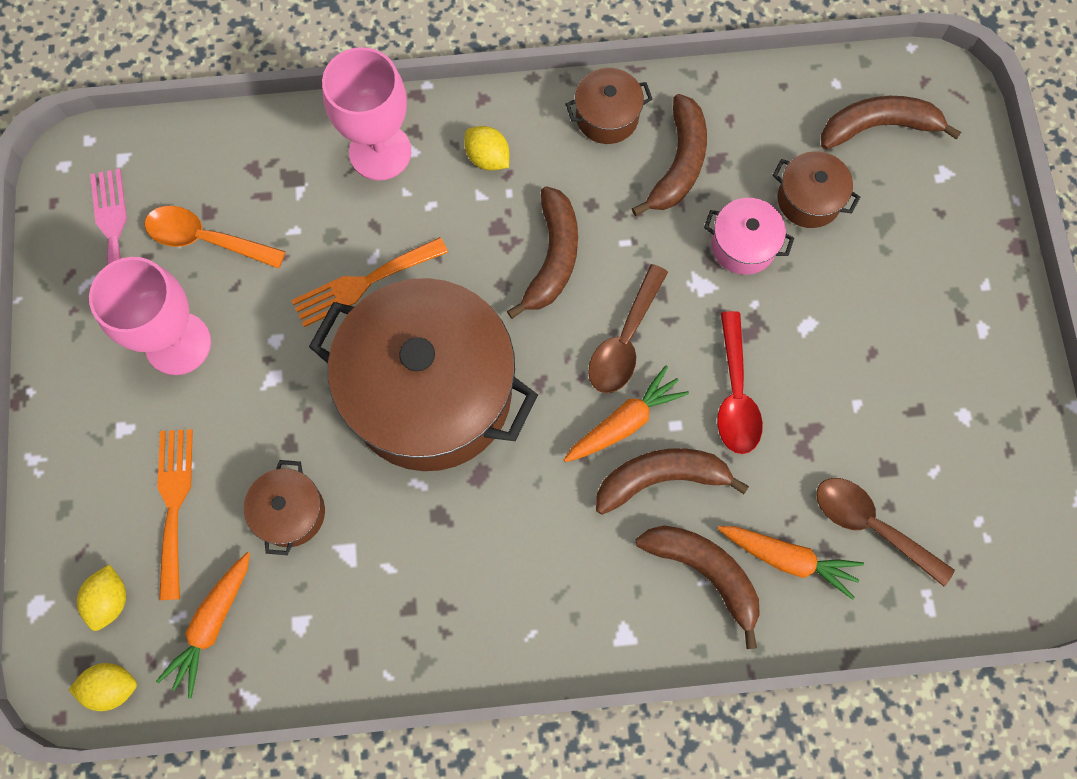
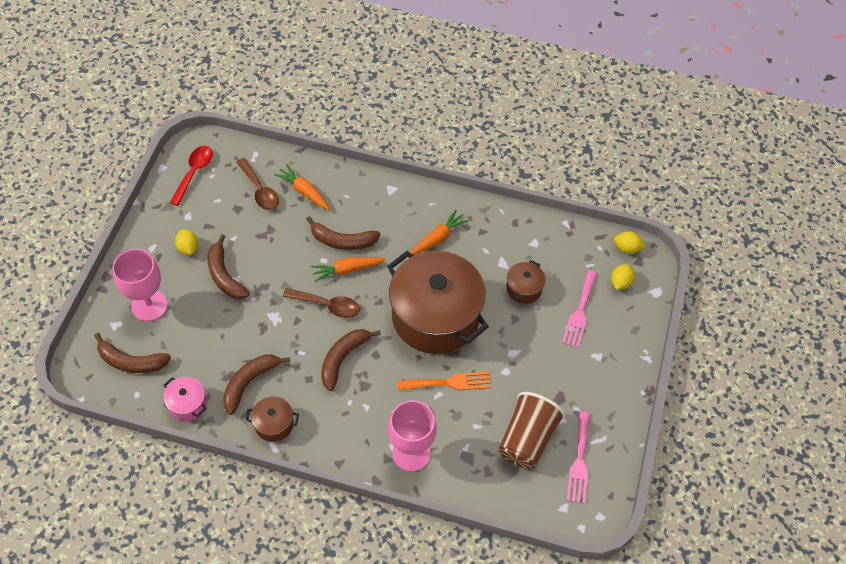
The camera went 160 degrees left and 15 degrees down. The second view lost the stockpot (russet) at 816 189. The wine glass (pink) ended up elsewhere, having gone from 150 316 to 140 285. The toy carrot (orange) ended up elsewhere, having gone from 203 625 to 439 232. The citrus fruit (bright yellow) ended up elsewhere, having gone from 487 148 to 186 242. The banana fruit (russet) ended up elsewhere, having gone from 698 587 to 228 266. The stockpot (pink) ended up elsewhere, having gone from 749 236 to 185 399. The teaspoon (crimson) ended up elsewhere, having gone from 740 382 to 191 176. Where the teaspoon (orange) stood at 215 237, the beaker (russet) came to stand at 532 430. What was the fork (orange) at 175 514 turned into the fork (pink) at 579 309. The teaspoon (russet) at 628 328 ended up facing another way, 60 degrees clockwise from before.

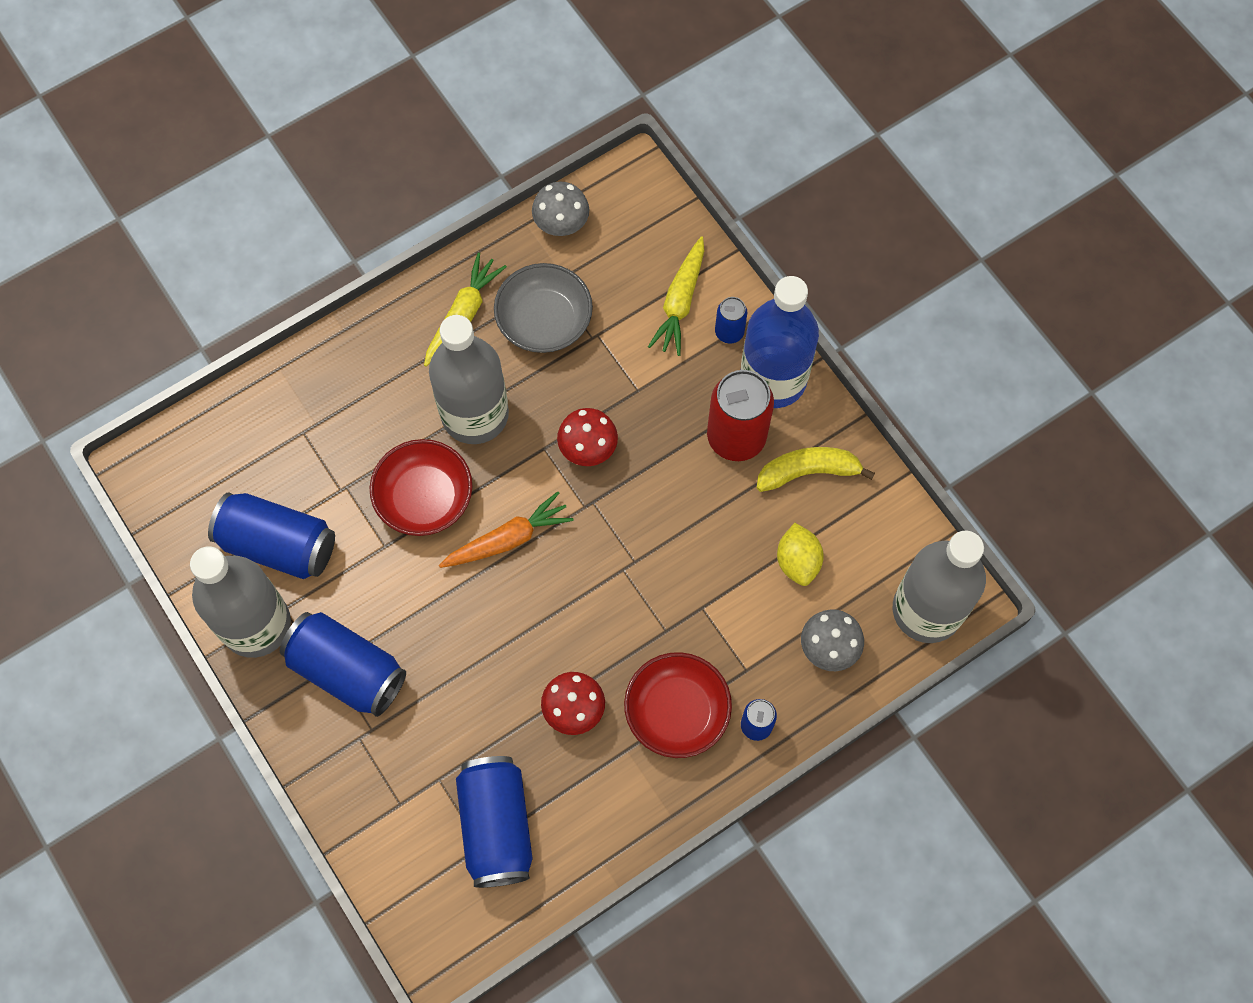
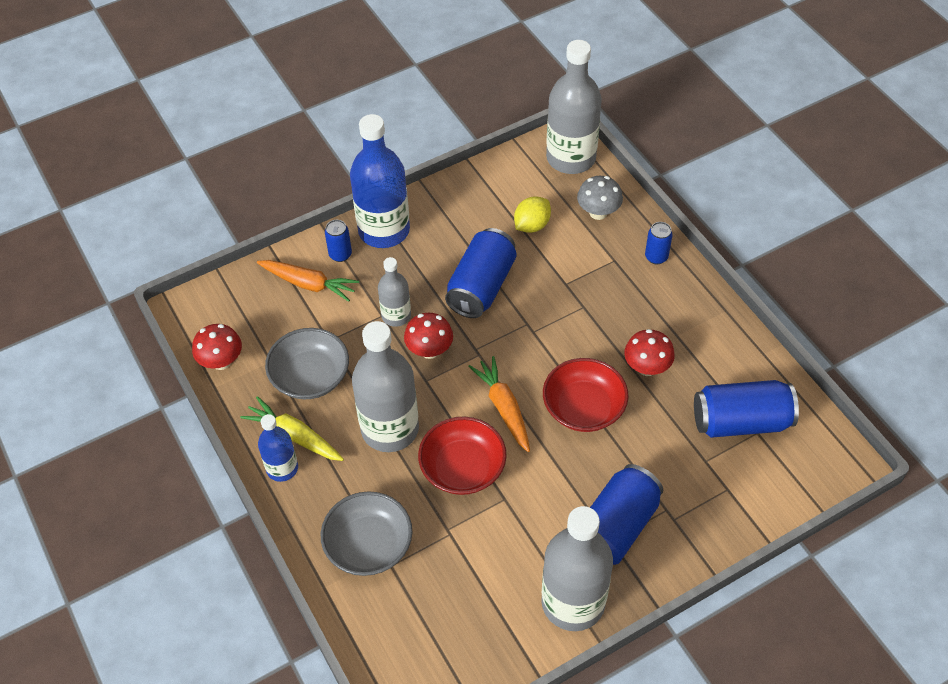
The camera went 85 degrees left and 15 degrees down. The second view lost the tin (crimson) at 740 415. The second view lost the banana fruit (bright yellow) at 816 469. The second view gained the bottle (blue) at 278 448. The second view gained the bowl (grey) at 366 533. The second view gained the bottle (grey) at 394 292. The tin (blue) ended up elsewhere, having gone from 271 535 to 481 273. The bowl (crimson) ended up elsewhere, having gone from 678 705 to 586 395. What was the mushroom (grey) at 560 209 turned into the mushroom (crimson) at 217 347. What was the toy carrot (bright yellow) at 676 296 turned into the toy carrot (orange) at 308 281. The citrus fruit (bright yellow) at 800 554 ended up facing another way, 45 degrees counterclockwise from before.

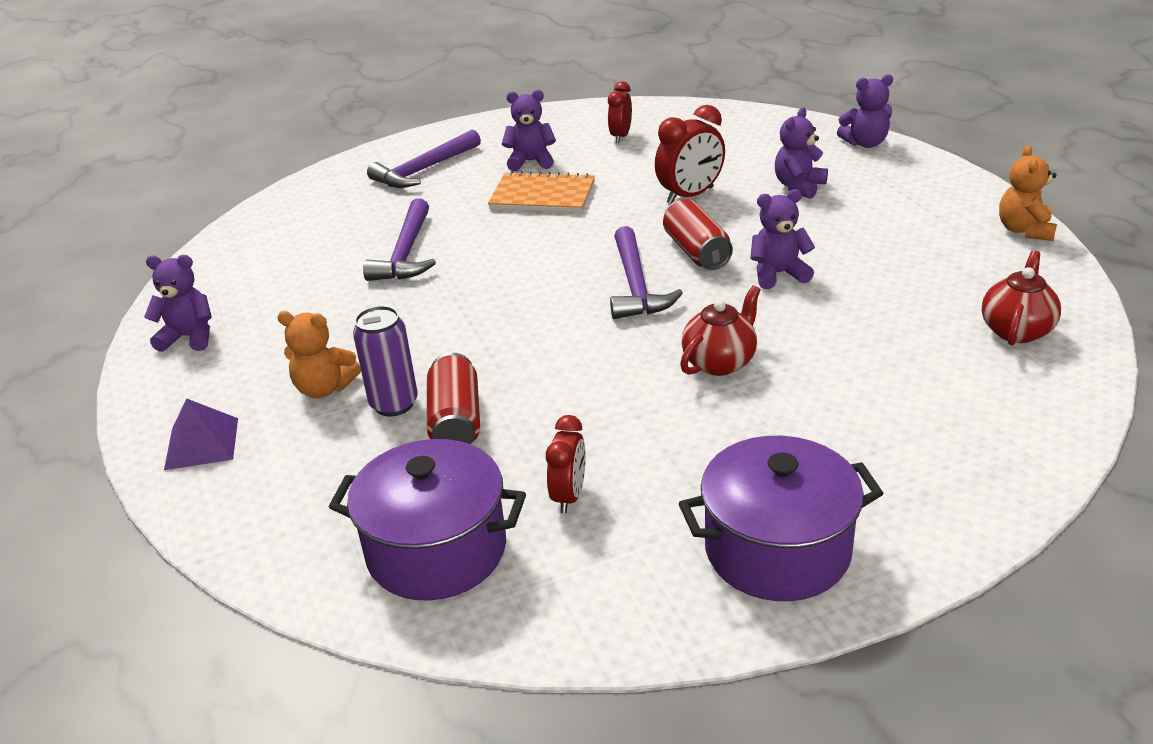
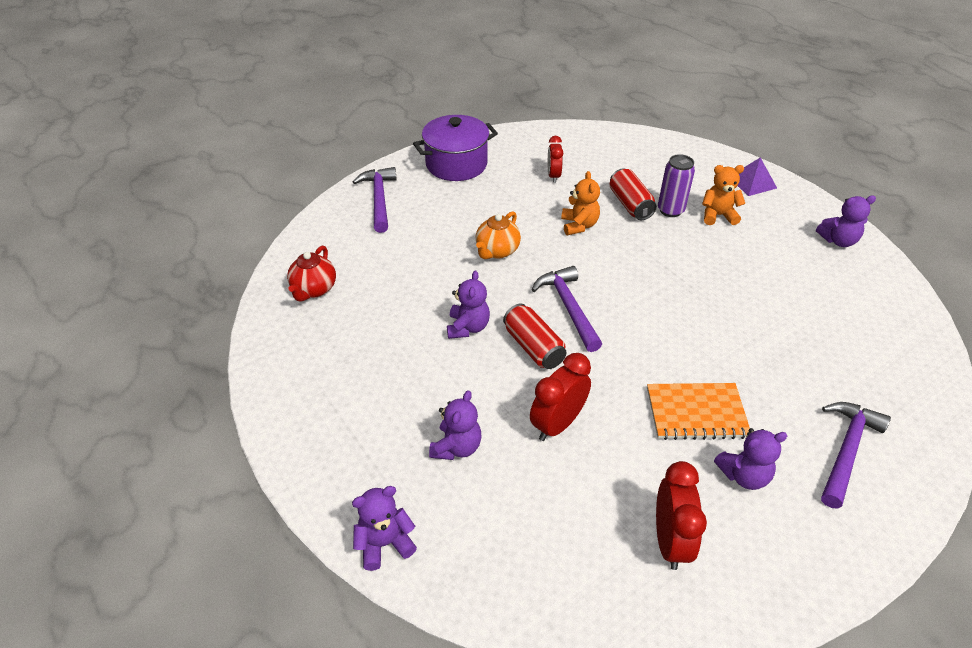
The camera went 165 degrees right and 10 degrees up. The second view lost the stockpot (violet) at 427 520. The claw hammer (violet) ended up elsewhere, having gone from 399 239 to 375 200. The teddy bear (orange) ended up elsewhere, having gone from 1028 193 to 580 203. What was the china teapot (crimson) at 720 330 turned into the china teapot (orange) at 498 235. The teddy bear (violet) at 782 239 ended up facing another way, 60 degrees counterclockwise from before. The size of the bedside clock (crimson) at 620 112 changed by a factor of 1.53.

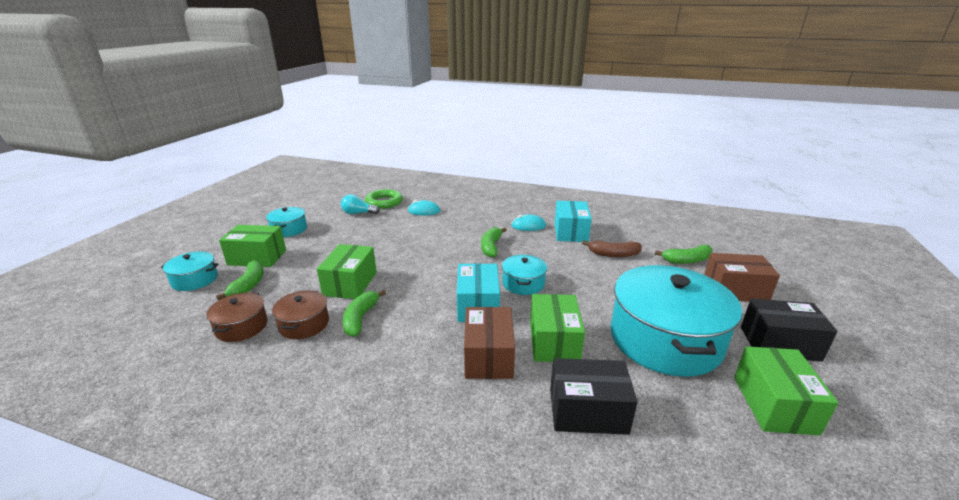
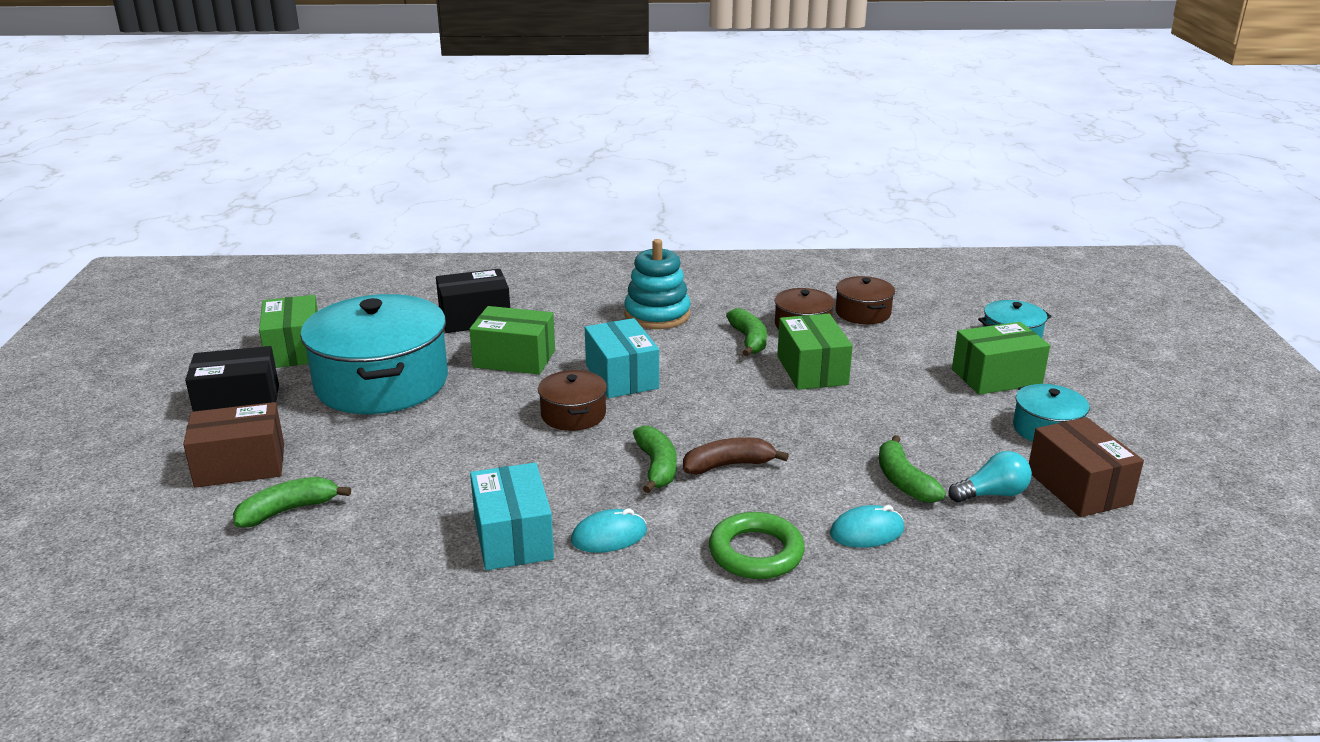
The camera went 160 degrees right and 0 degrees up. The second view gained the stacking toy (turquoise) at 657 284. The banana fruit (leaf-green) ended up elsewhere, having gone from 240 280 to 912 469. The ring (leaf-green) ended up elsewhere, having gone from 384 199 to 757 545. The parcel (russet) ended up elsewhere, having gone from 489 343 to 1086 467. The banana fruit (russet) ended up elsewhere, having gone from 612 248 to 736 456. What was the stockpot (turquoise) at 524 275 turned into the stockpot (russet) at 572 400. The parcel (leaf-green) at 557 328 ended up facing another way, 60 degrees counterclockwise from before.

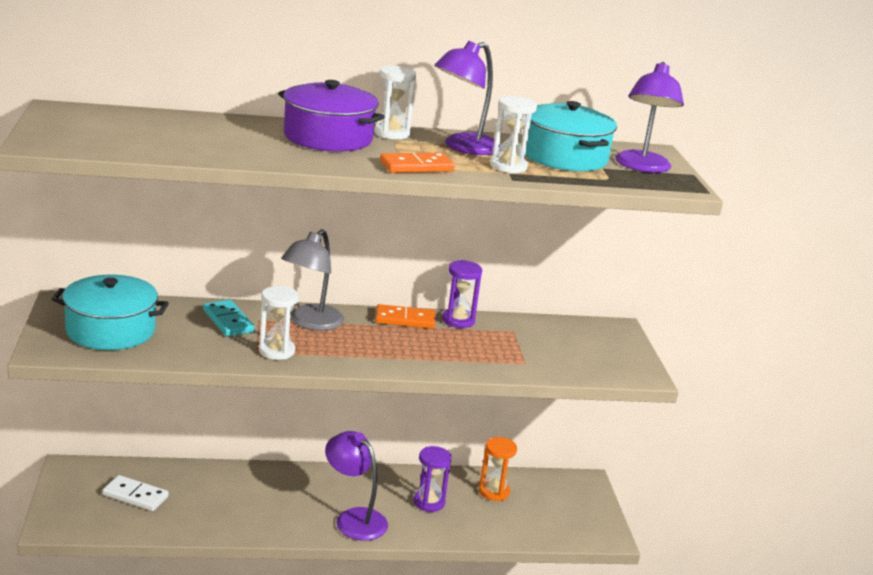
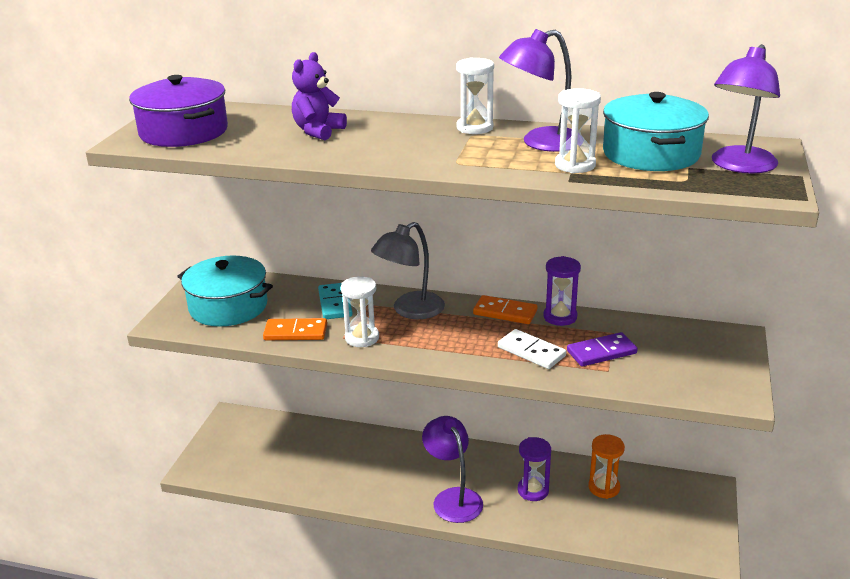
The camera went 25 degrees right and 5 degrees up. The second view gained the teddy bear (violet) at 319 96. The second view gained the domino (violet) at 602 349. The domino (snow-white) ended up elsewhere, having gone from 135 493 to 532 349. The stockpot (violet) ended up elsewhere, having gone from 331 116 to 178 111. The domino (orange) ended up elsewhere, having gone from 417 163 to 295 329.

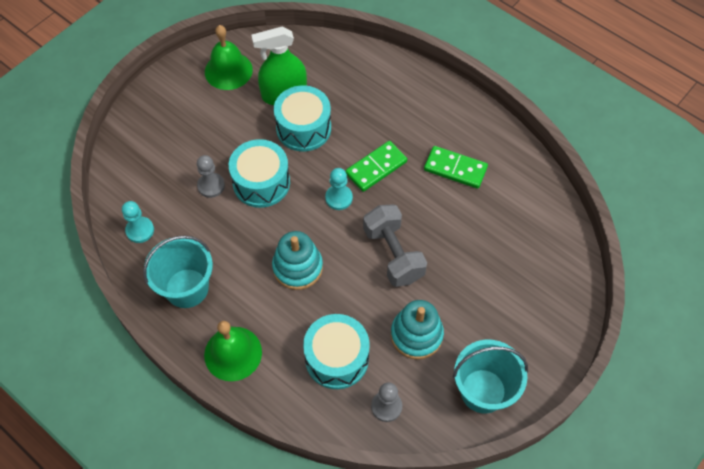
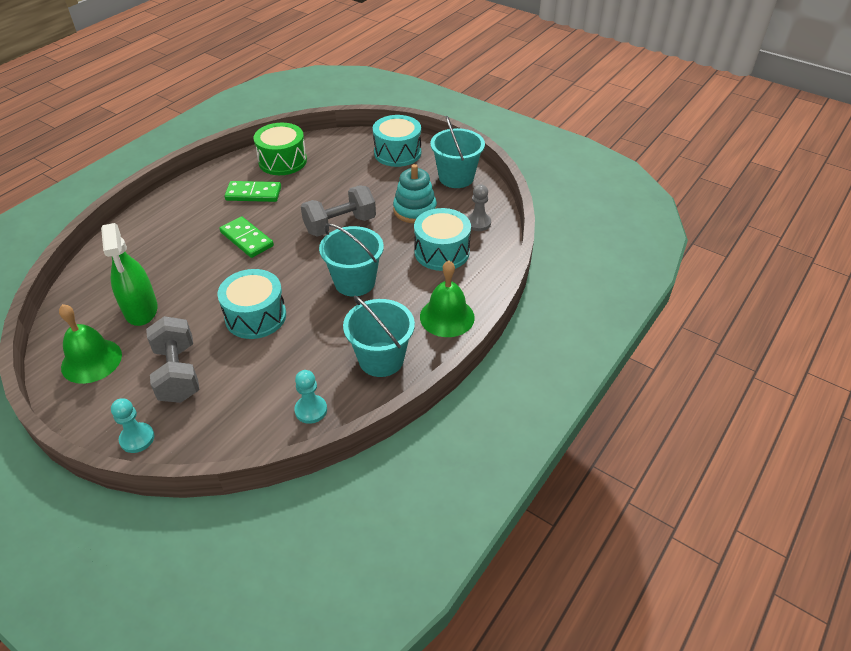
The camera went 95 degrees left and 15 degrees down. The second view lost the game pawn (grey) at 211 176. The second view gained the hand weight (grey) at 172 359. The second view gained the drum (leaf-green) at 280 149. The drum (turquoise) ended up elsewhere, having gone from 302 118 to 397 141. The game pawn (turquoise) ended up elsewhere, having gone from 339 189 to 132 425. Where the stacking toy (turquoise) stood at 297 260, the bucket (turquoise) came to stand at 351 260. The domino (leaf-green) at 456 167 ended up facing another way, 75 degrees clockwise from before.

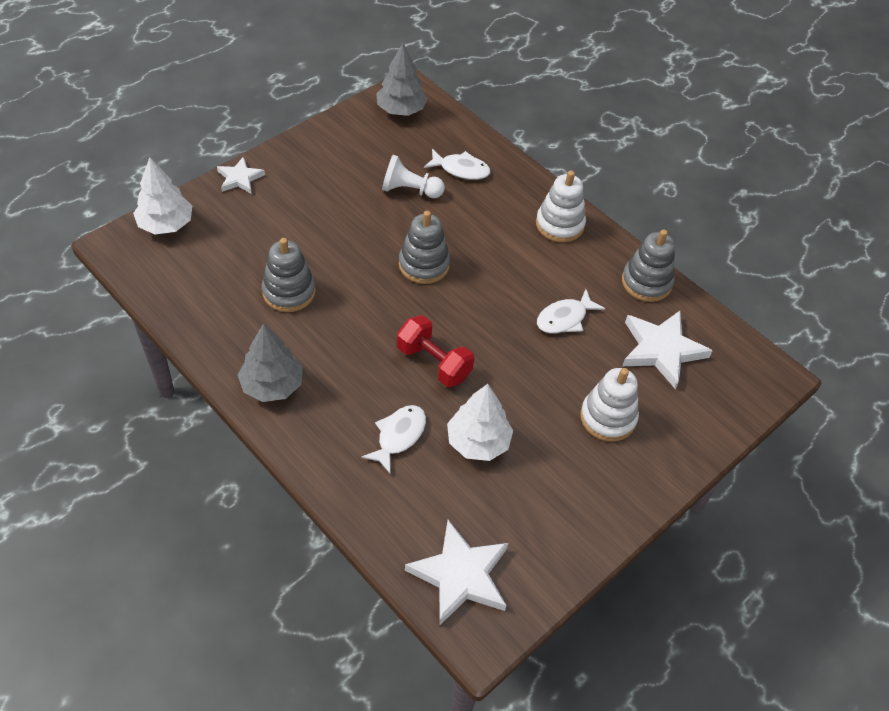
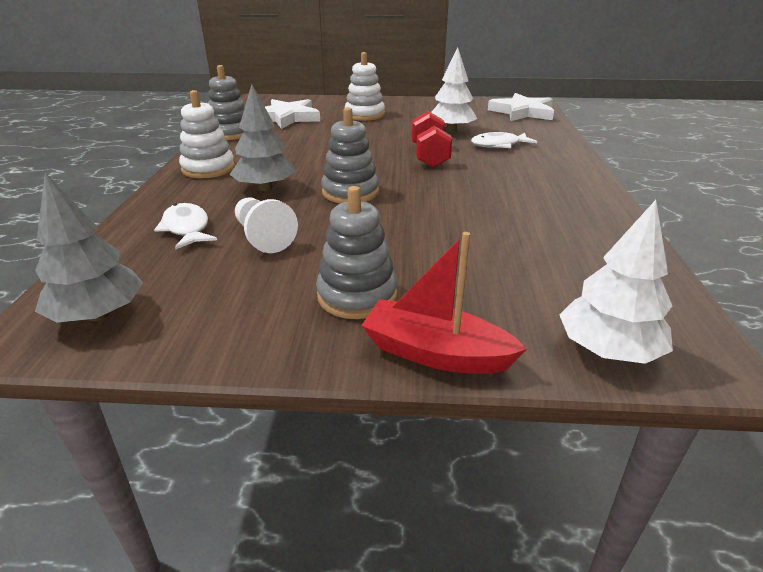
The camera went 130 degrees left and 20 degrees down. The second view lost the fish (snow-white) at 571 311. The toy tree (grey) ended up elsewhere, having gone from 270 363 to 263 137. The stacking toy (grey) ended up elsewhere, having gone from 289 275 to 356 252. Where the star (snow-white) stood at 241 175, the sailboat (crimson) came to stand at 444 303.

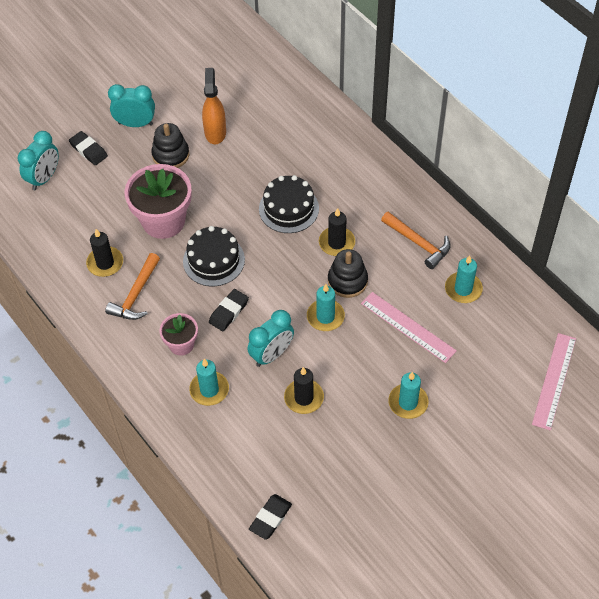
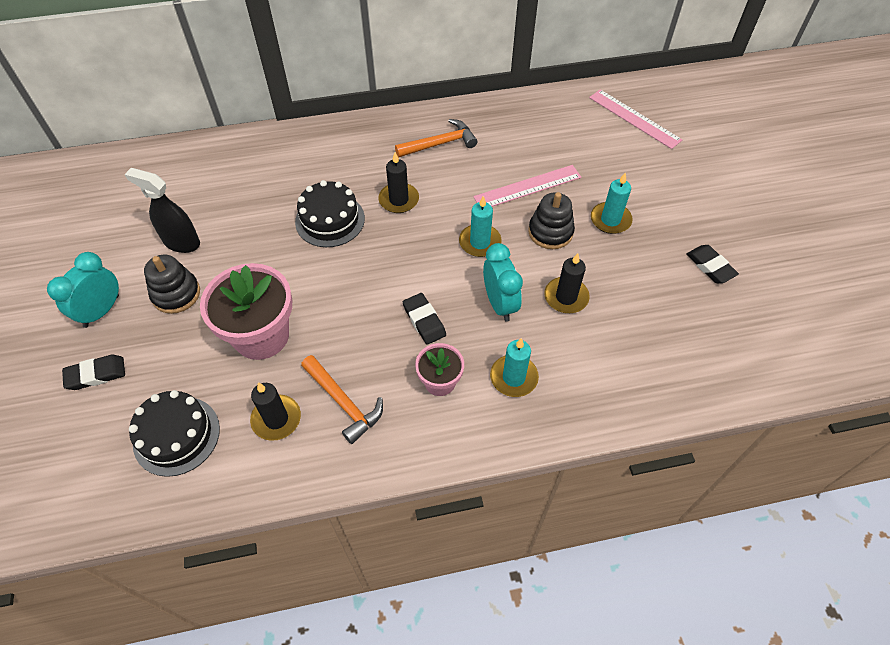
The camera went 65 degrees left and 0 degrees up. The second view lost the bedside clock (turquoise) at 38 160. The second view lost the candle (turquoise) at 464 279. The layer cake (jet-black) ended up elsewhere, having gone from 214 256 to 174 433. The pencil eraser (jet-black) ended up elsewhere, having gone from 270 517 to 713 264. The stacking toy (jet-black) ended up elsewhere, having gone from 348 273 to 551 220. What was the spray bottle (orange) at 214 106 turned into the spray bottle (jet-black) at 162 210.

